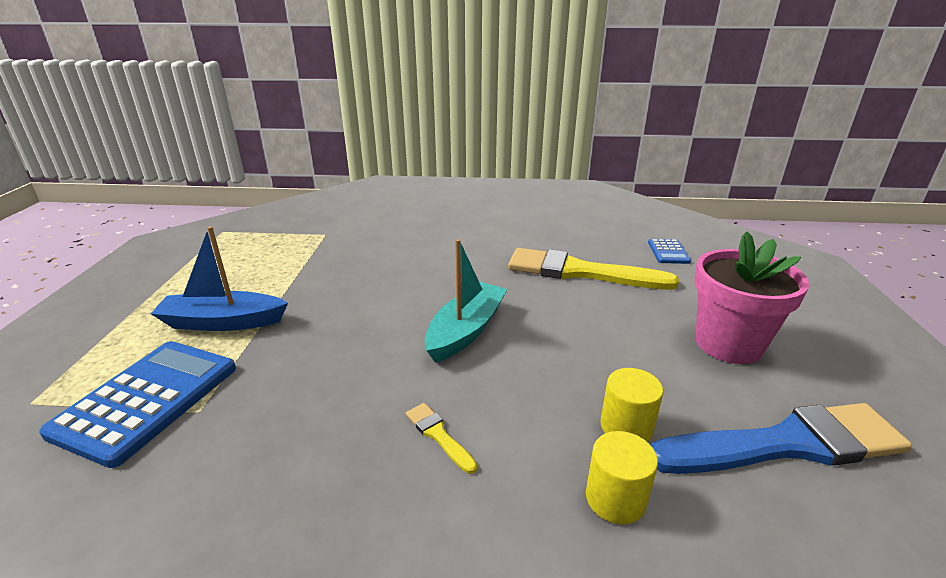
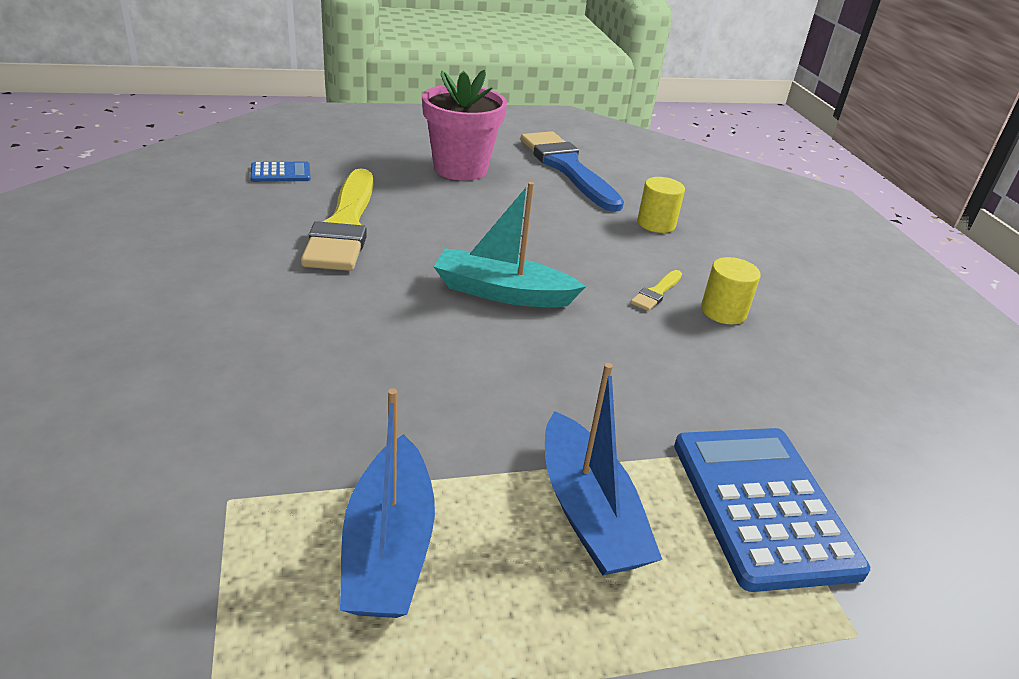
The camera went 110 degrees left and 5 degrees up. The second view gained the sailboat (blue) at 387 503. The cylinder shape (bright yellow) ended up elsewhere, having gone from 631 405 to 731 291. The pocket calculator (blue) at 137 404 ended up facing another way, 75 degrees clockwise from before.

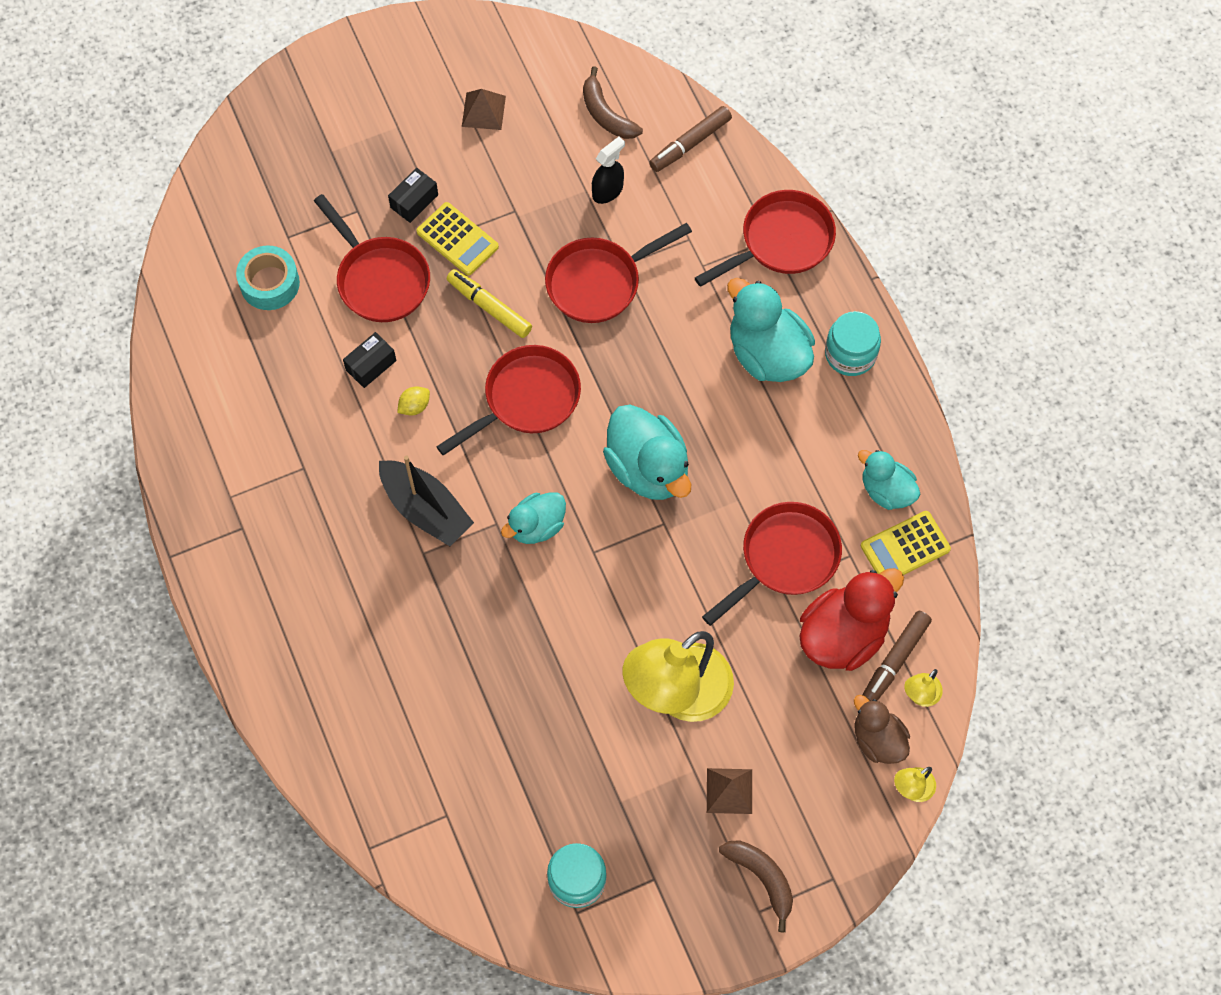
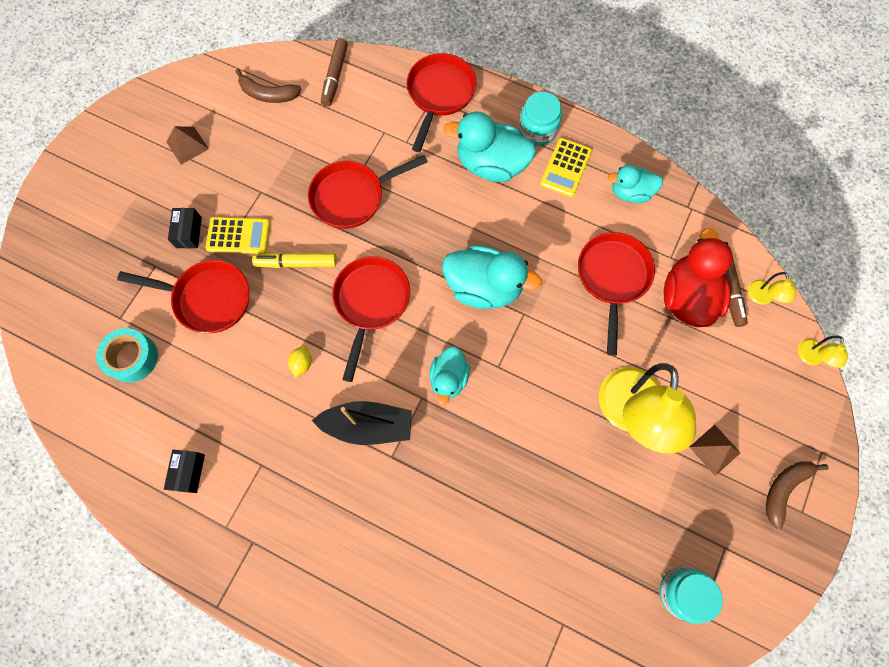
The camera went 40 degrees left and 5 degrees up. The second view lost the spray bottle (jet-black) at 608 170. The second view lost the rubber duck (russet) at 882 729. The parcel (jet-black) ended up elsewhere, having gone from 369 360 to 184 471. The pocket calculator (bright yellow) ended up elsewhere, having gone from 906 543 to 566 167. The skillet (crimson) at 618 273 ended up facing another way, 45 degrees clockwise from before. The banana fruit (russet) at 756 886 ended up facing another way, 60 degrees counterclockwise from before.

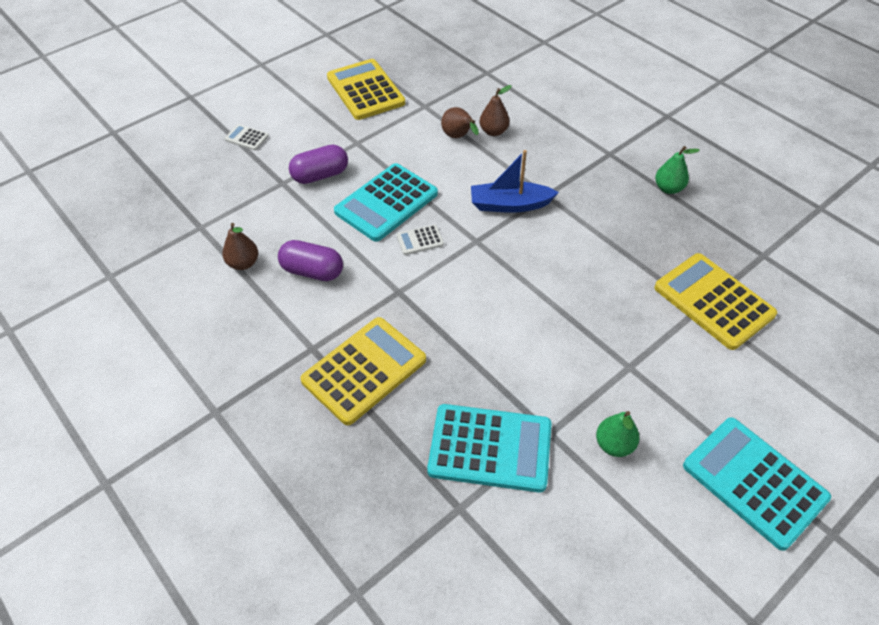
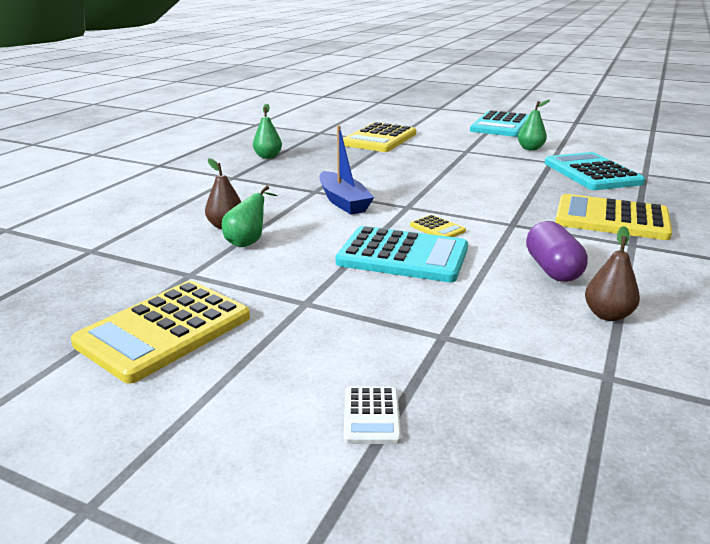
The camera went 115 degrees left and 25 degrees down. The second view lost the pill shape (violet) at 318 164. What was the pocket calculator (snow-white) at 420 240 turned into the pocket calculator (bright yellow) at 438 226. What was the toy pear (russet) at 460 122 turned into the toy pear (leaf-green) at 250 216.

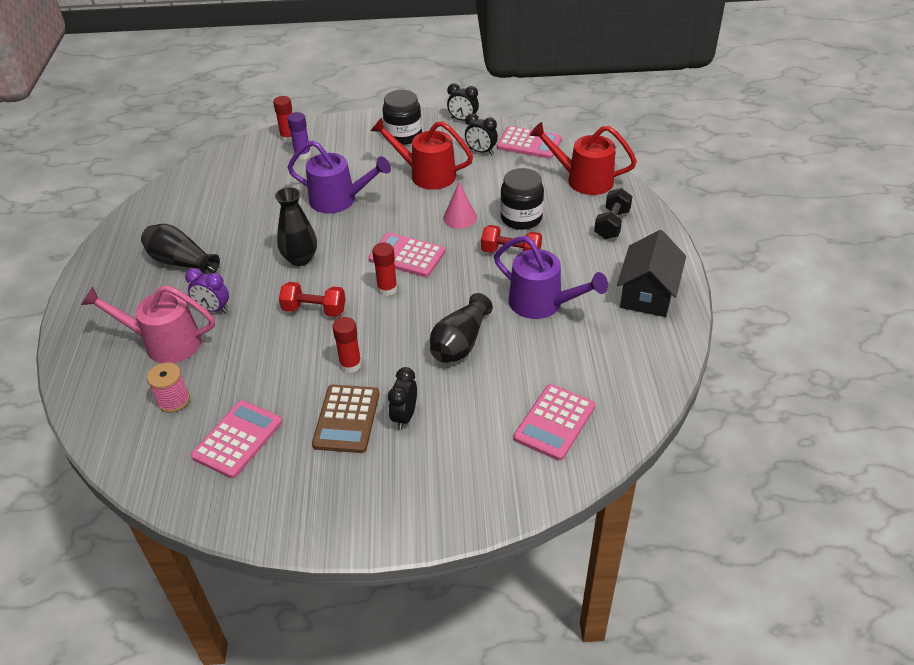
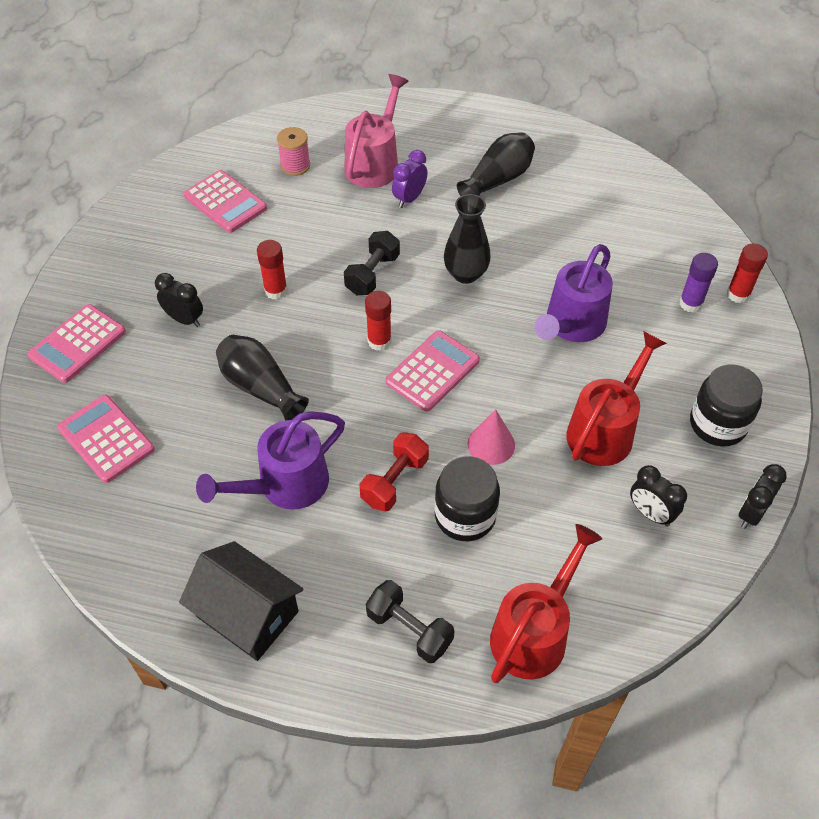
The camera went 105 degrees right and 10 degrees up. The second view lost the pocket calculator (russet) at 345 419. The pocket calculator (pink) ended up elsewhere, having gone from 529 142 to 76 343. What was the hand weight (crimson) at 312 299 turned into the hand weight (jet-black) at 372 263. The bedside clock (jet-black) at 481 134 ended up facing another way, 90 degrees counterclockwise from before.

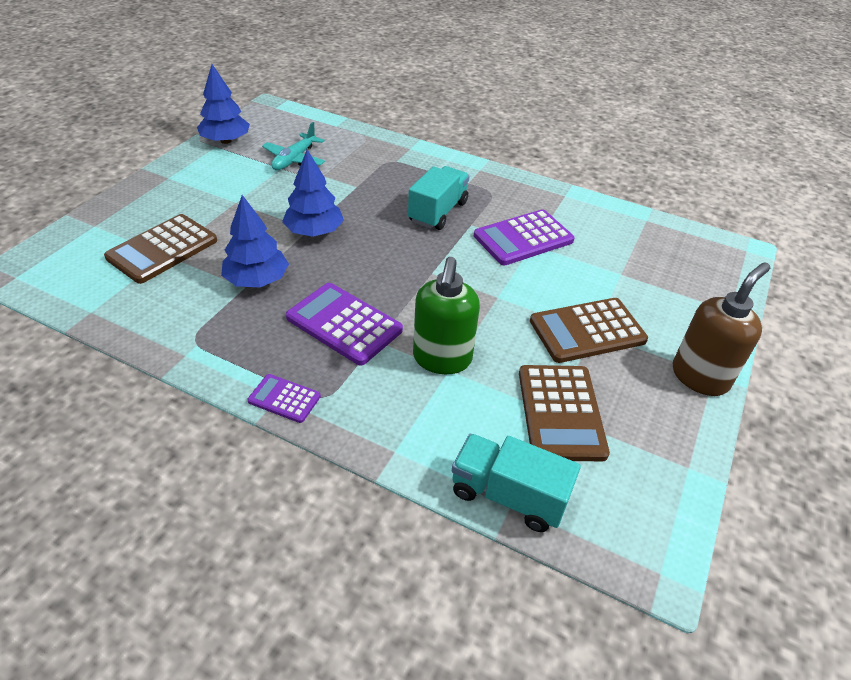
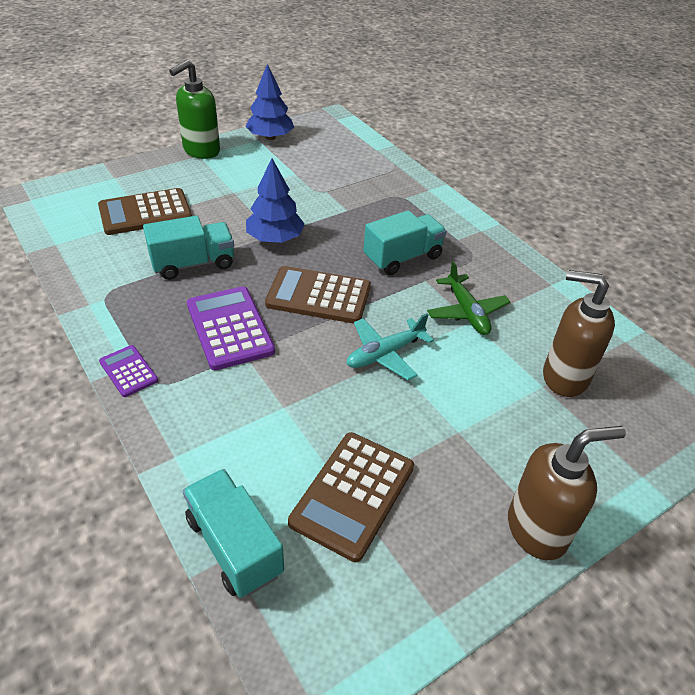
The camera went 30 degrees right and 0 degrees up. The second view gained the soap pump (russet) at 579 333. The aeroplane (turquoise) ended up elsewhere, having gone from 293 146 to 390 346. The soap pump (leaf-green) ended up elsewhere, having gone from 446 315 to 194 109. The pocket calculator (russet) ended up elsewhere, having gone from 589 330 to 318 295. Where the toy tree (blue) stood at 255 241, the truck (turquoise) came to stand at 188 248. Where the pocket calculator (violet) stood at 524 237, the aeroplane (leaf-green) came to stand at 468 298.

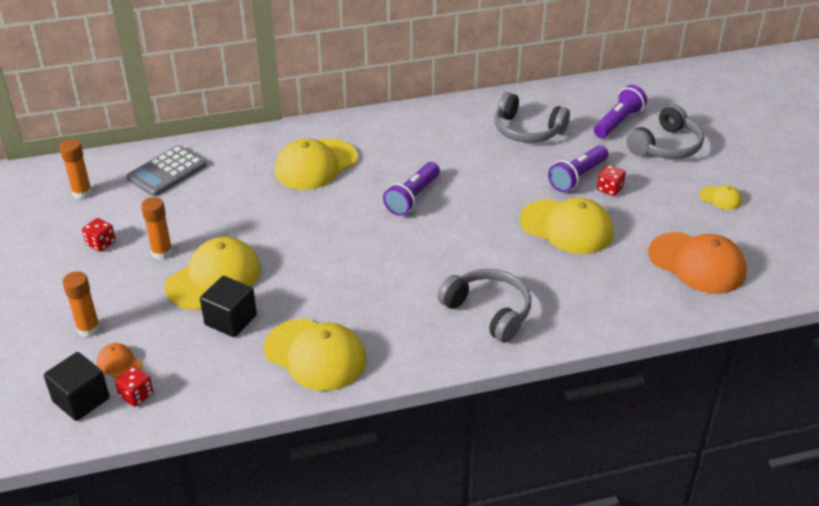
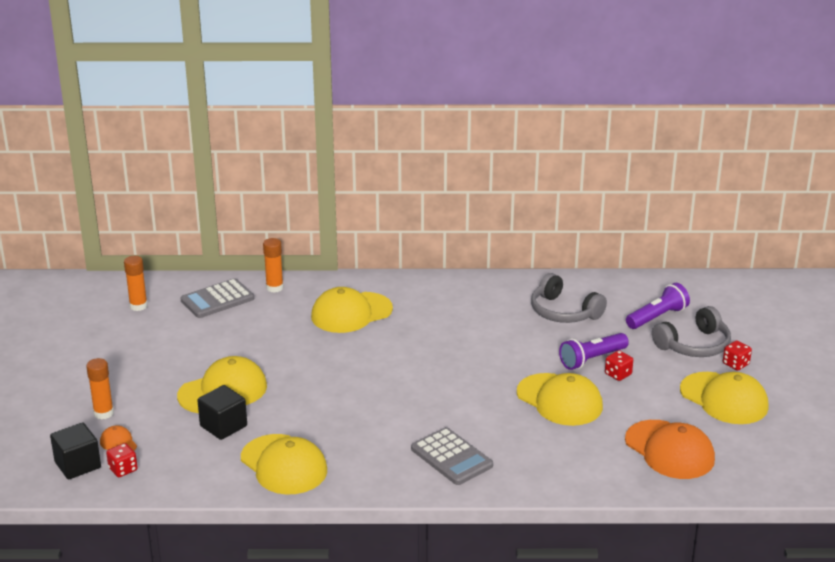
The camera went 15 degrees right and 10 degrees down. The second view lost the pocket torch (violet) at 411 189. The die (crimson) ended up elsewhere, having gone from 99 235 to 737 355. The glue (orange) ended up elsewhere, having gone from 157 228 to 273 265. Where the headphones (grey) stood at 484 306, the pocket calculator (grey) came to stand at 452 456. The size of the peaked cap (bright yellow) at 720 197 changed by a factor of 2.18.

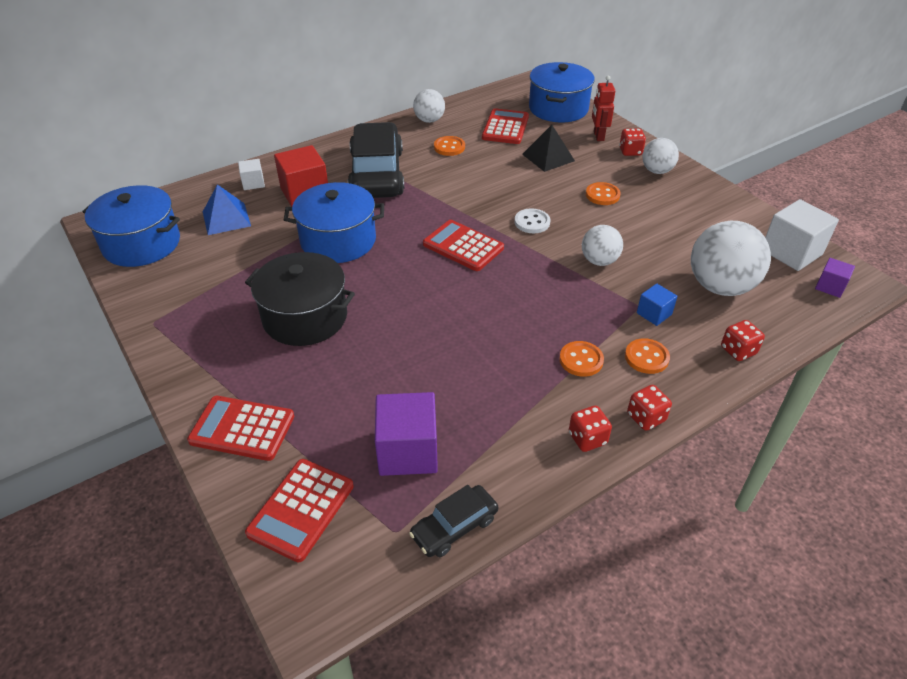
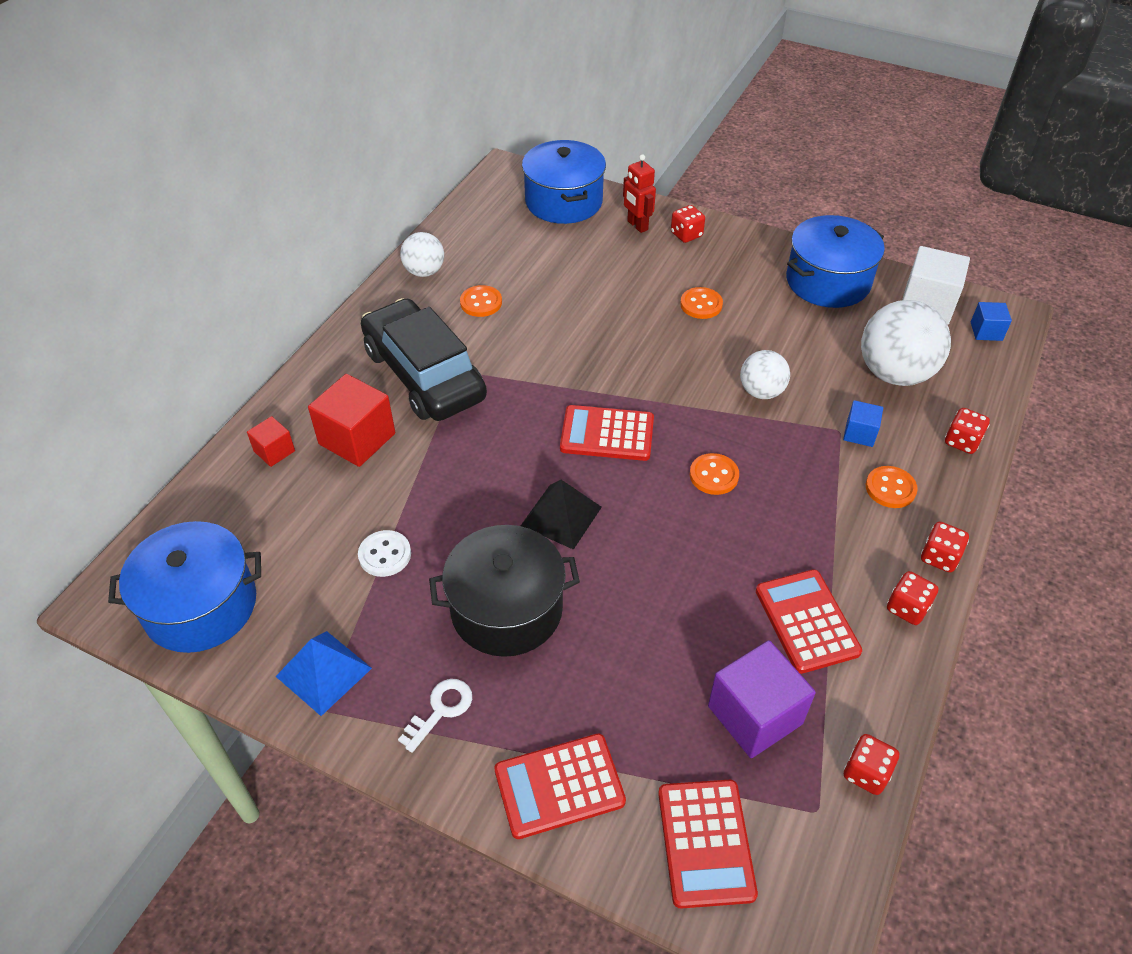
The camera went 30 degrees left and 5 degrees up. The second view lost the sphere (snow-white) at 660 156. The second view gained the key (snow-white) at 435 716. The solid pyramid (blue) ended up elsewhere, having gone from 227 209 to 324 673. The stockpot (blue) ended up elsewhere, having gone from 334 222 to 835 261. The pocket calculator (crimson) ended up elsewhere, having gone from 505 126 to 809 621. The button (snow-white) ended up elsewhere, having gone from 532 220 to 384 553. The solid pyramid (jet-black) ended up elsewhere, having gone from 548 148 to 561 515. The button (orange) ended up elsewhere, having gone from 581 359 to 714 474. Where the car (jet-black) stood at 453 521, the die (crimson) came to stand at 871 764. What was the solid cube (snow-white) at 251 174 turned into the solid cube (crimson) at 271 441. What was the solid cube (violet) at 835 278 turned into the solid cube (blue) at 991 321.

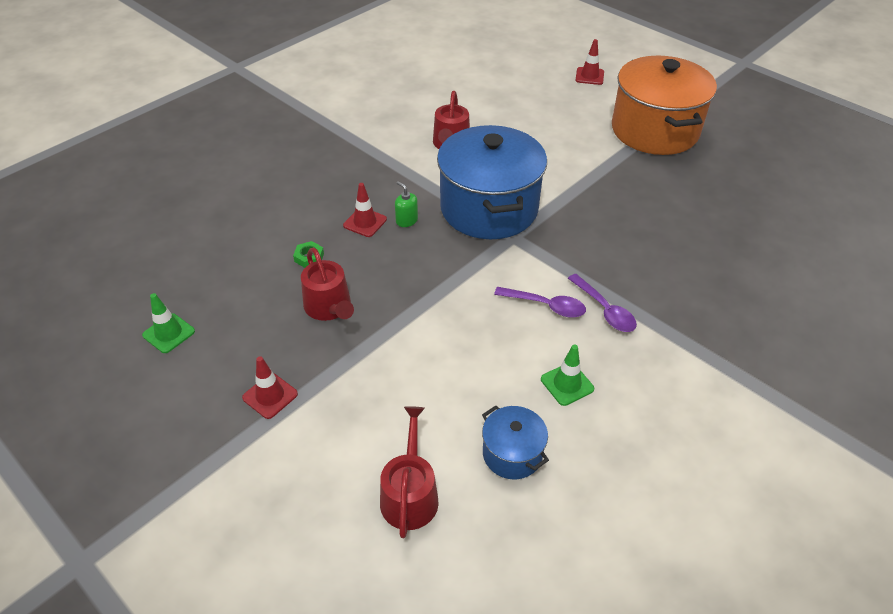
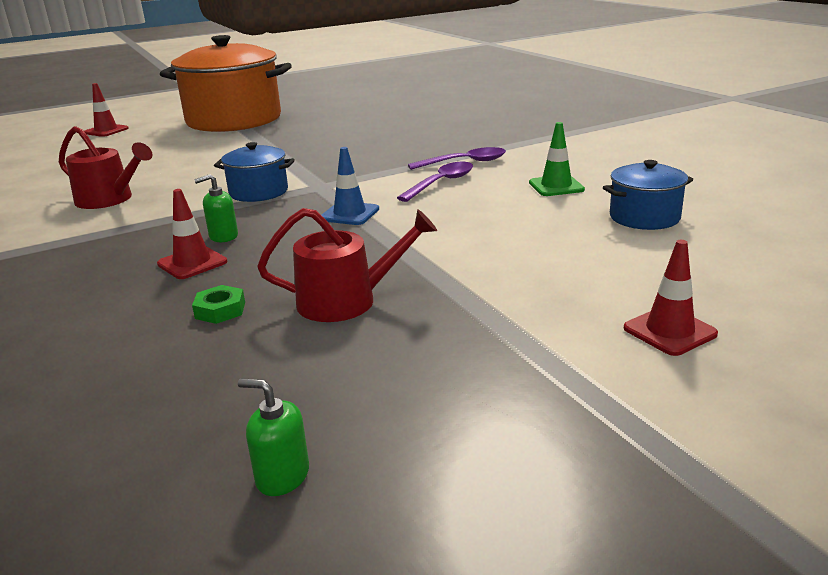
The camera went 70 degrees left and 20 degrees down. The second view lost the sprinkling can (crimson) at 409 472. The second view gained the road cone (blue) at 350 186. The road cone (crimson) ended up elsewhere, having gone from 270 387 to 671 298. Where the road cone (leaf-green) stood at 168 323, the soap pump (leaf-green) came to stand at 273 437. The size of the stockpot (blue) at 492 182 changed by a factor of 0.46.

